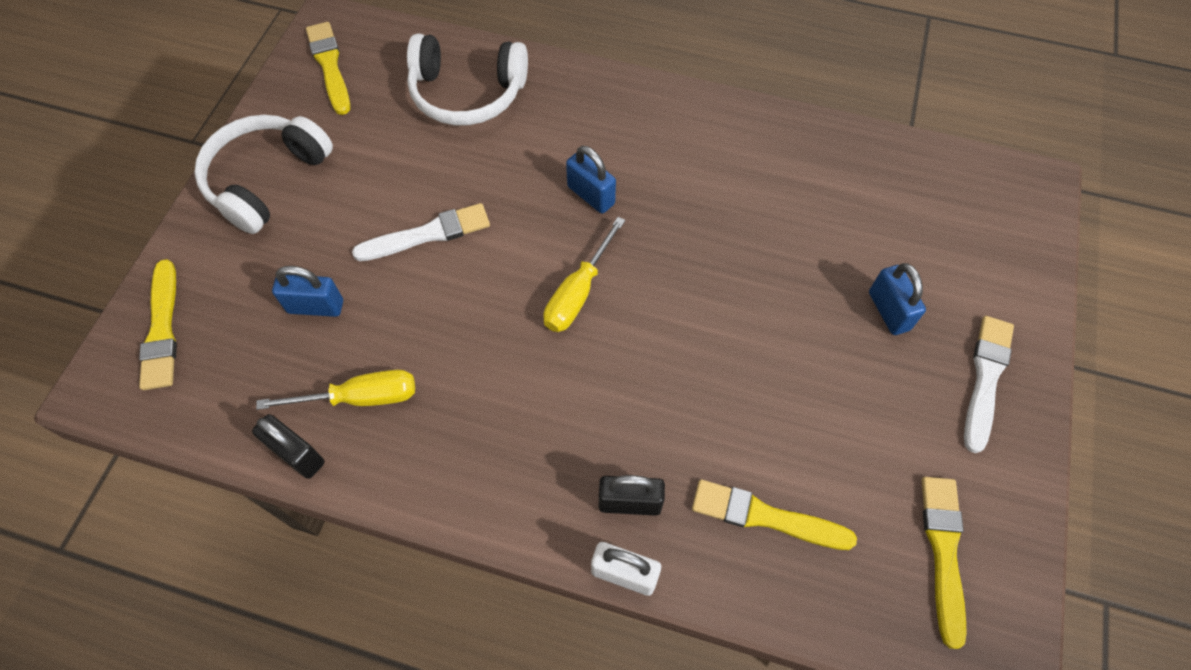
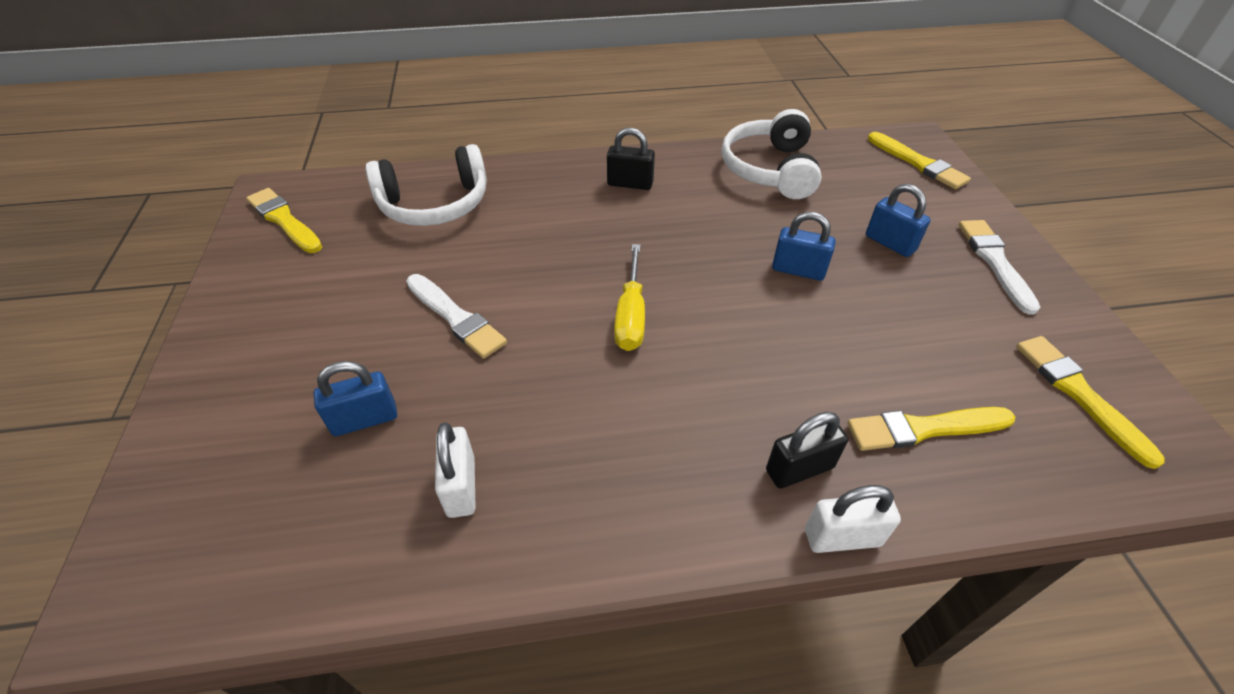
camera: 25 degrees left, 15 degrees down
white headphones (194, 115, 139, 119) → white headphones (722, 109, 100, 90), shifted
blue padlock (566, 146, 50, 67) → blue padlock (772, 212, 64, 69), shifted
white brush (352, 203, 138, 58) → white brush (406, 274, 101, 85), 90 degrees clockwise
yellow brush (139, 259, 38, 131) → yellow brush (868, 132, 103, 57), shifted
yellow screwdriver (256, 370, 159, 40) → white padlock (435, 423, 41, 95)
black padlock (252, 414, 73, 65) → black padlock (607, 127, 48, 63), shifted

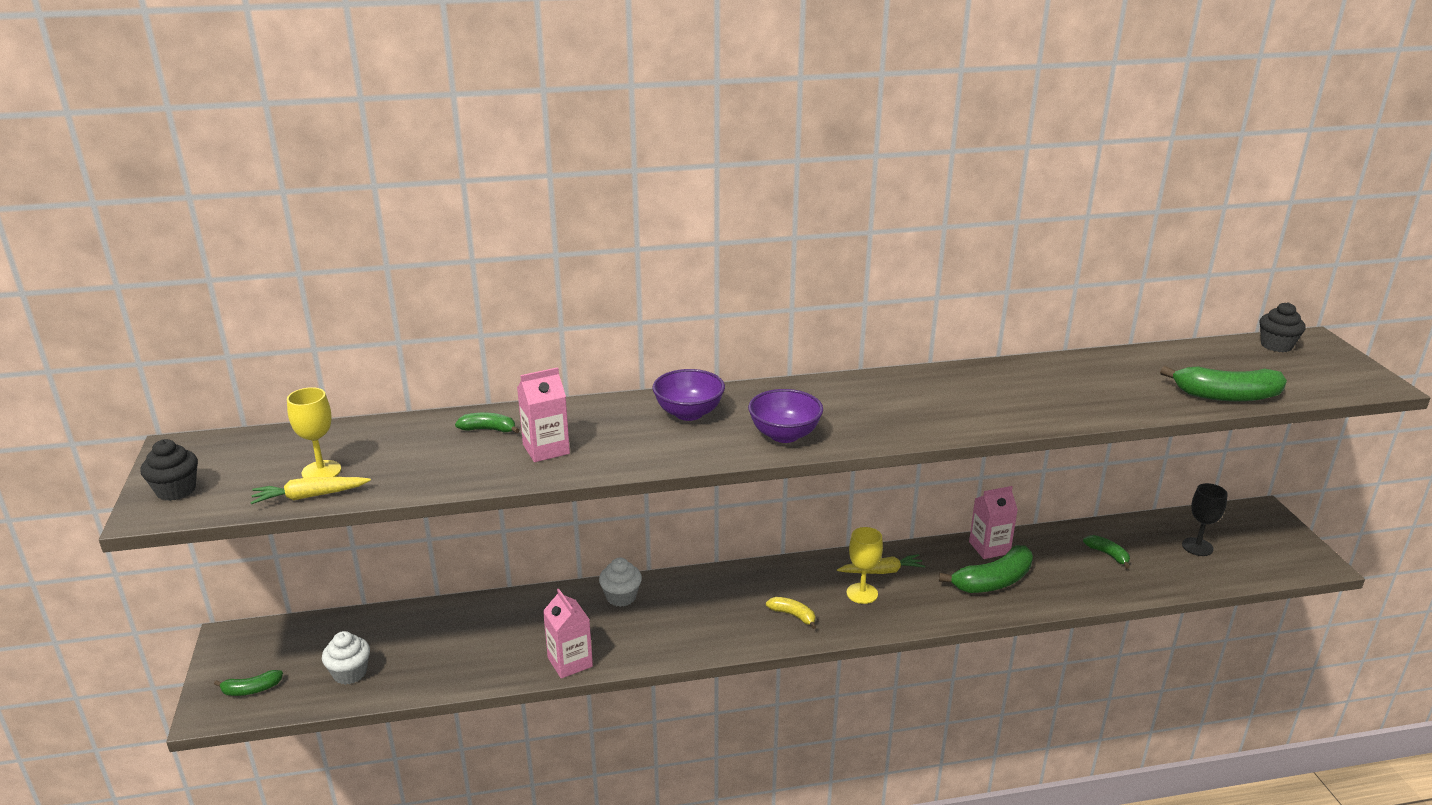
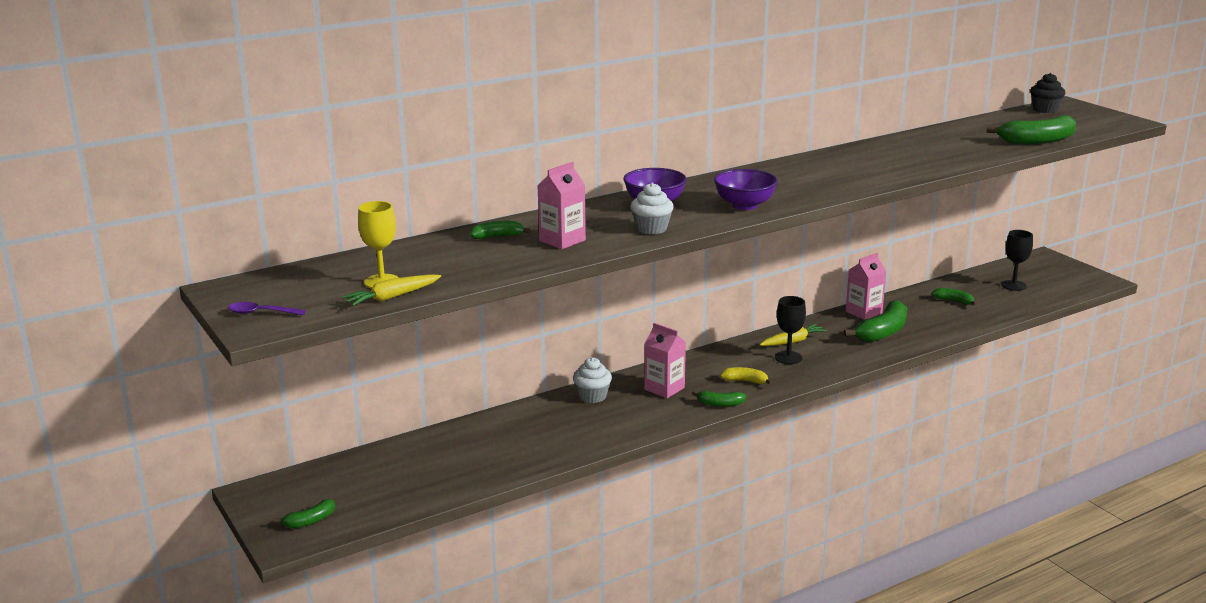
camera: 20 degrees left, 5 degrees down
black cupcake (140, 439, 58, 62) → purple spoon (228, 302, 78, 13)
yellow goblet (847, 527, 36, 77) → black goblet (775, 296, 31, 68)
pink carton (543, 589, 50, 90) → pink carton (644, 323, 42, 75), shifted
white cupcake (322, 631, 48, 54) → white cupcake (630, 183, 44, 51), shifted
- → green banana (692, 391, 54, 16)

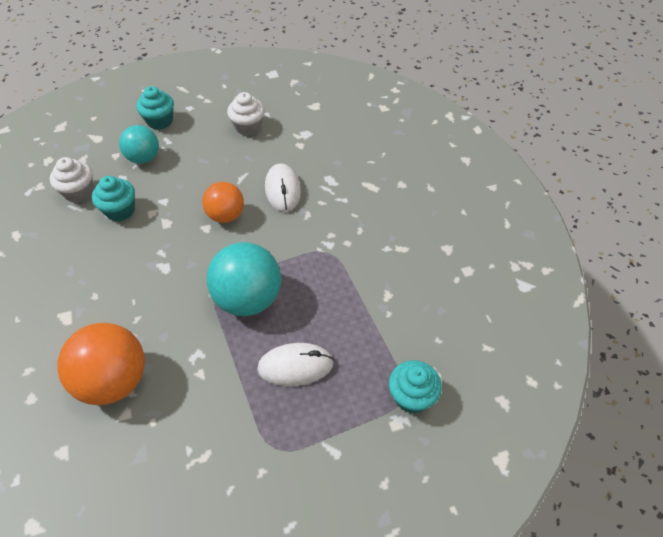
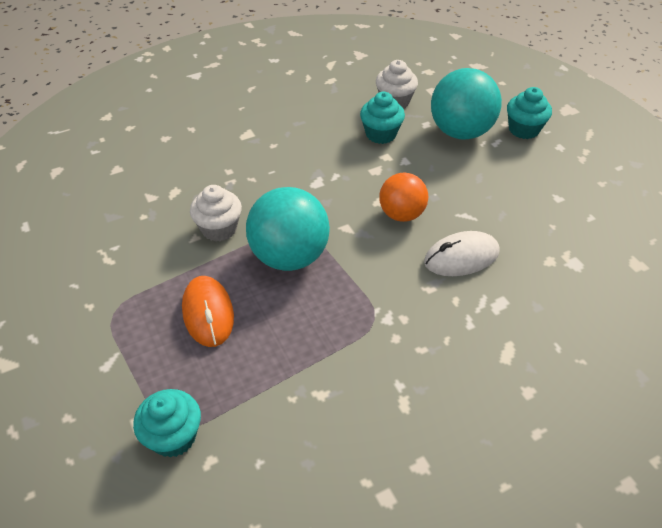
camera: 80 degrees right, 5 degrees down
white cupcake (227, 92, 38, 44) → white cupcake (190, 185, 52, 57), shifted
turquoise ball (119, 125, 40, 39) → turquoise ball (431, 68, 71, 71), x1.59
orange ball (57, 323, 88, 82) → -
white mouse (257, 343, 77, 43) → orange mouse (182, 276, 52, 71)

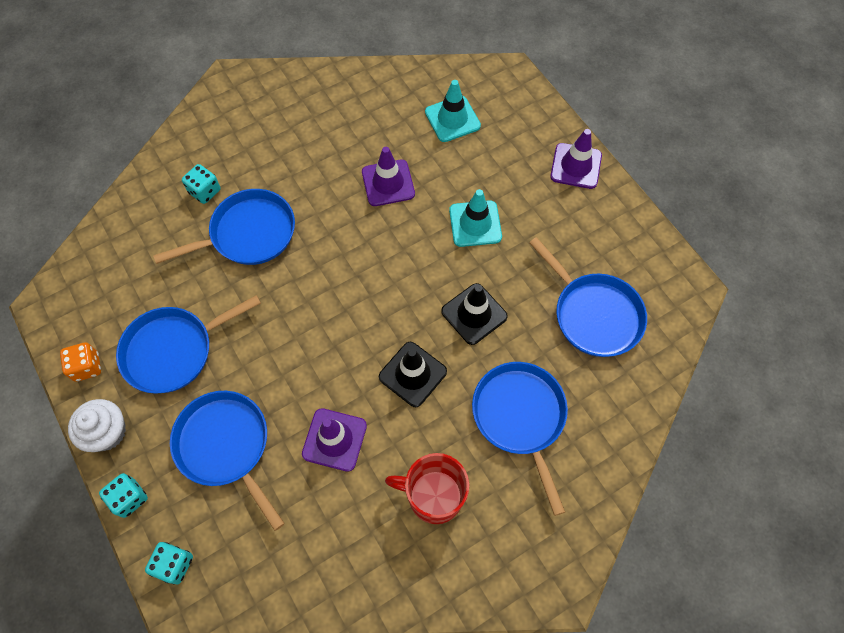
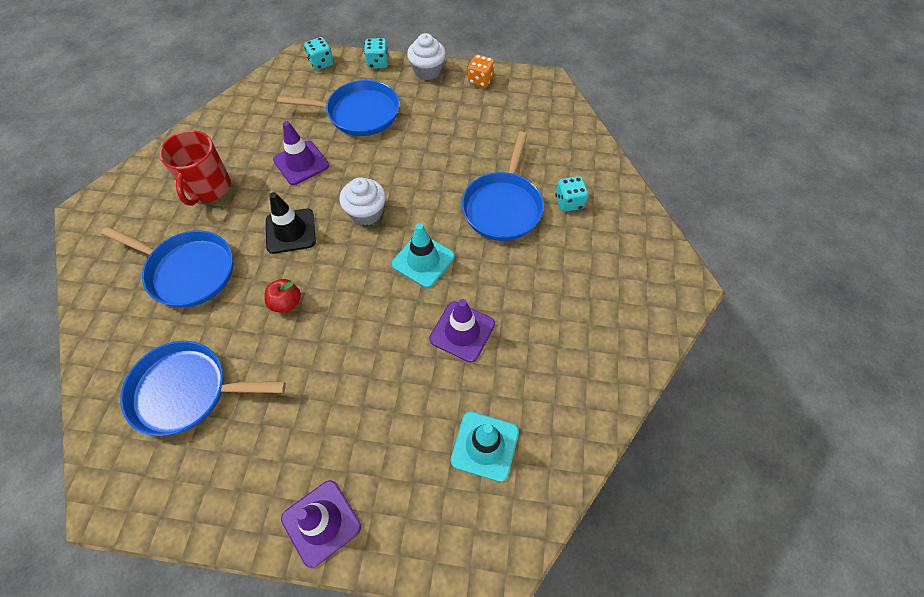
camera: 130 degrees right, 5 degrees down
turquoise traffic cone (449, 189, 53, 58) → turquoise traffic cone (392, 223, 63, 65), shifted
black traffic cone (441, 283, 67, 62) → red apple (264, 279, 37, 34)
blue pan (116, 295, 145, 99) → -
red mug (385, 453, 84, 71) → red mug (159, 130, 72, 76), 135 degrees clockwise
- → white cupcake (339, 177, 47, 48)

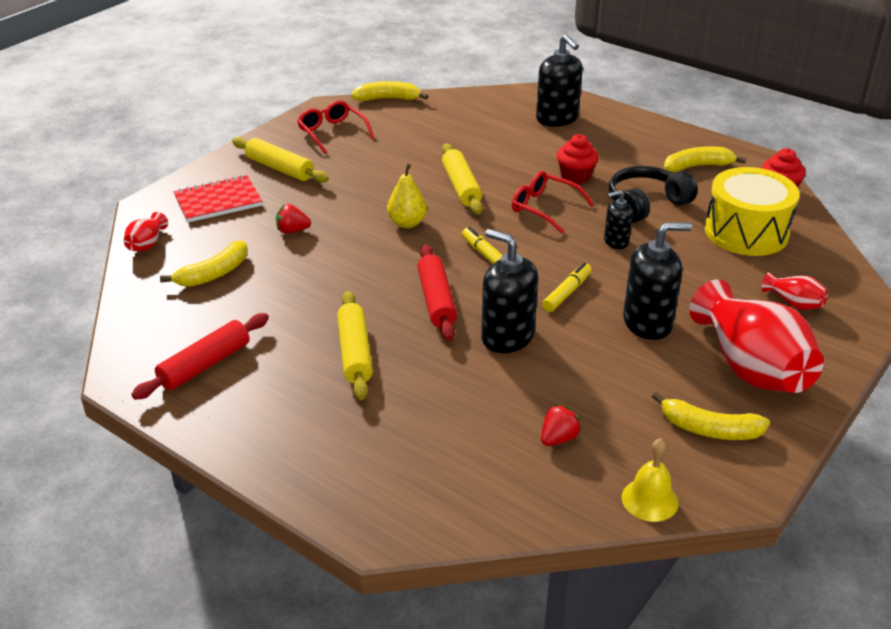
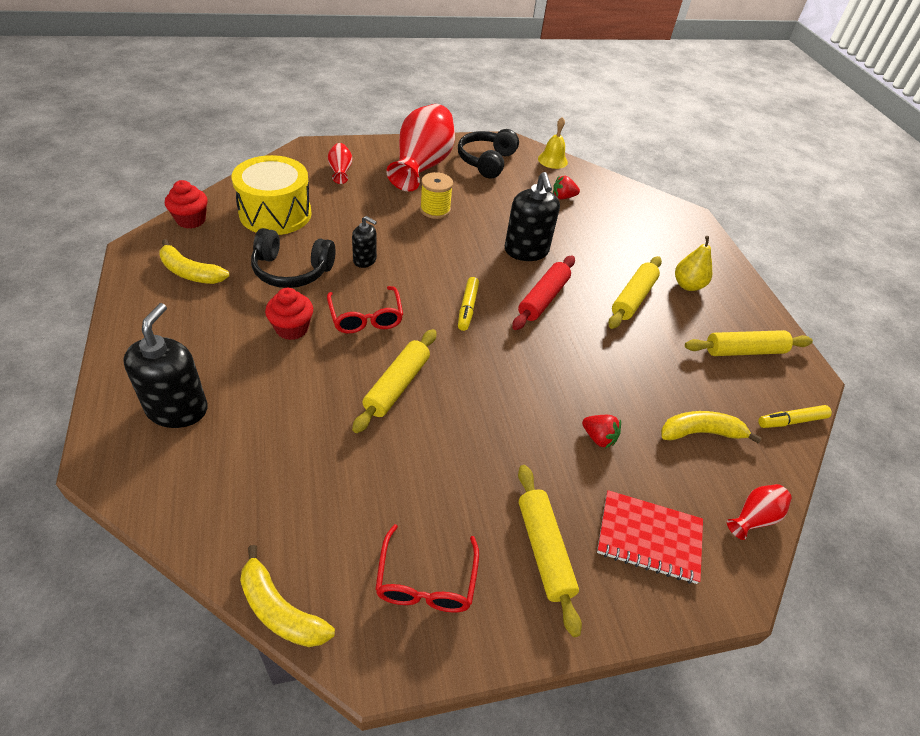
camera: 145 degrees left, 10 degrees up
yellow pear (387, 164, 40, 64) → yellow pear (675, 236, 37, 55), shifted
black soap dispenser (623, 222, 69, 118) → yellow spool (420, 172, 33, 47)
yellow marker (542, 263, 50, 49) → yellow marker (758, 405, 74, 23), shifted
red rolling pin (131, 313, 138, 87) → yellow rolling pin (685, 330, 128, 26)
yellow banana (652, 392, 118, 48) → black headphones (458, 129, 61, 50)

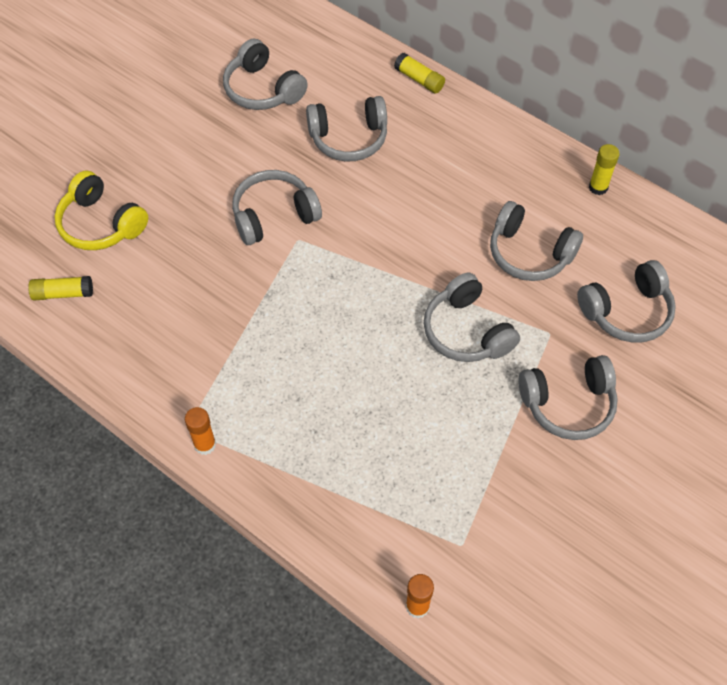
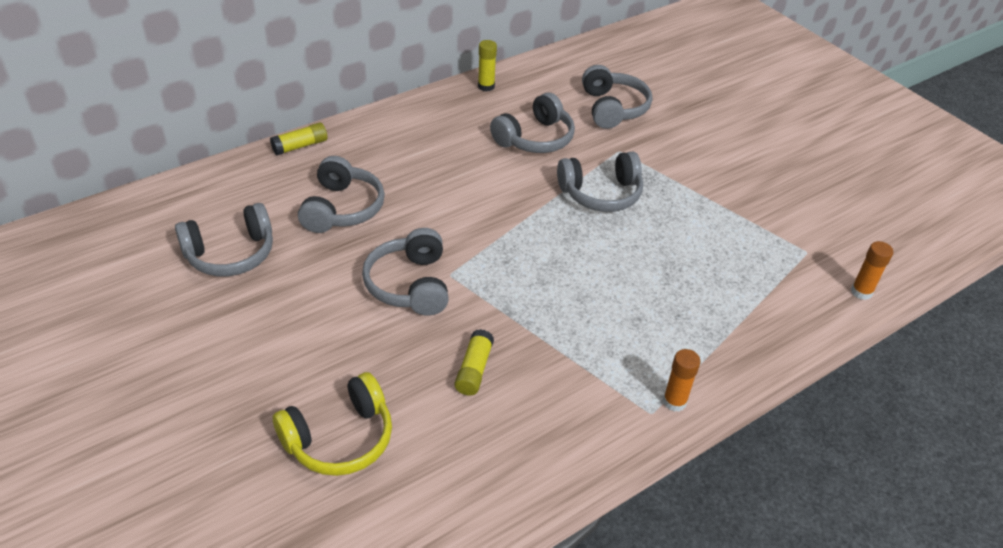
camera: 75 degrees left, 15 degrees down
yellow glue stick (28, 276, 65, 24) → yellow glue stick (455, 329, 39, 67), shifted
grey headphones (518, 355, 100, 85) → -

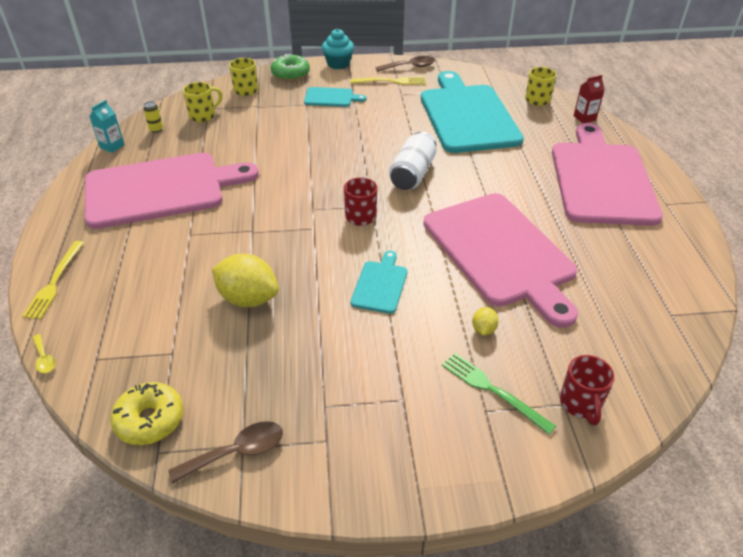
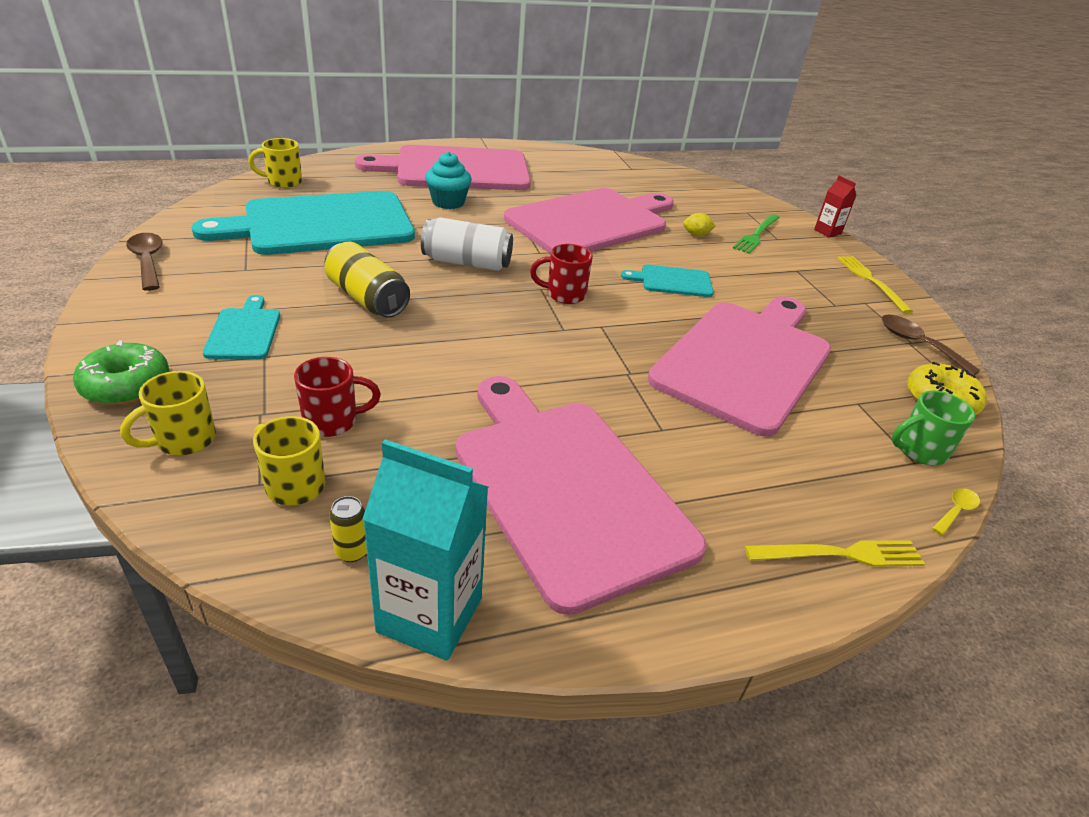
camera: 105 degrees left, 5 degrees down
turquoise cupcake (322, 29, 32, 40) → turquoise cupcake (425, 152, 47, 57), shifted
red carton (574, 75, 31, 48) → red carton (814, 176, 43, 62), shifted
yellow fork (350, 77, 76, 8) → yellow fork (837, 256, 76, 57), shifted
turquoise carton (89, 100, 36, 53) → turquoise carton (363, 439, 125, 221), x1.90
yellow lemon (212, 254, 67, 53) → pink cutting board (647, 296, 184, 141)
red mug (560, 355, 55, 71) → red mug (294, 357, 87, 80), shifted
- → yellow can (325, 242, 85, 76)
- → green mug (892, 391, 83, 74)

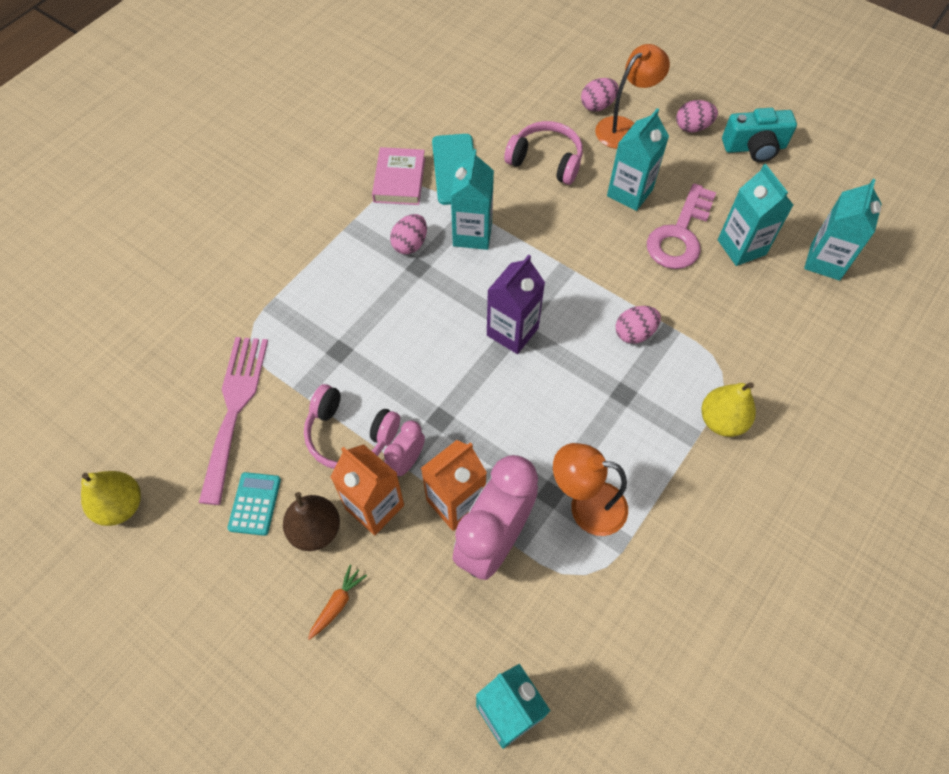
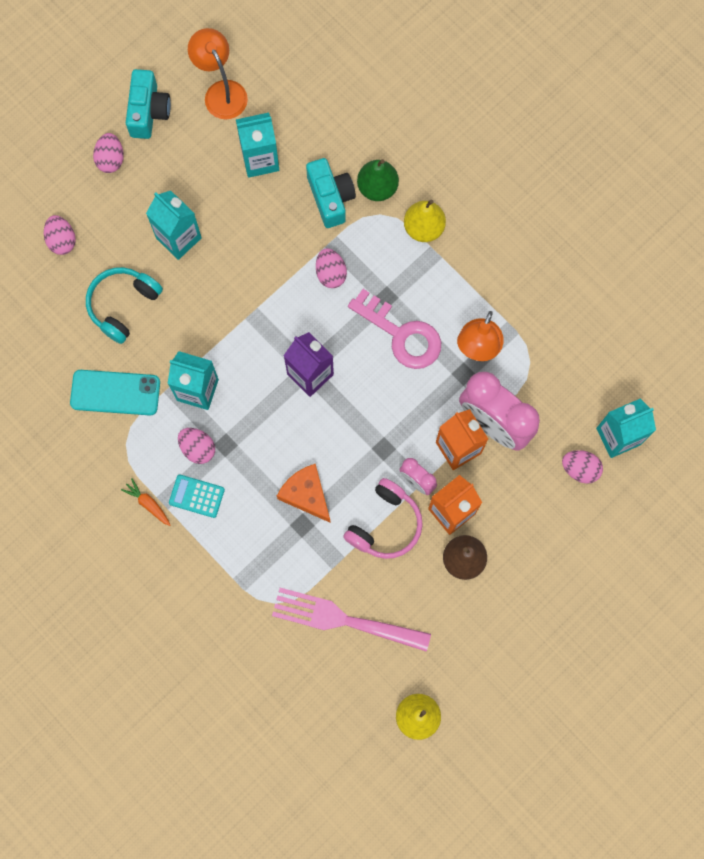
camera: 80 degrees left, 15 degrees up
orange lamp (595, 44, 75, 105) → orange lamp (188, 28, 60, 91), shifted
pink headphones (504, 121, 79, 64) → turquoise headphones (86, 267, 77, 77)
pink book (372, 147, 53, 58) → -
turquoise carton (804, 179, 78, 102) → -
pink key (647, 183, 69, 86) → pink key (348, 289, 93, 80), shifted
turquoise calculator (228, 472, 53, 64) → turquoise calculator (169, 474, 56, 44), shifted
orange carrot (308, 564, 59, 76) → orange carrot (121, 478, 49, 48), shifted
- → turquoise camera (306, 158, 50, 70)
- → green pear (357, 159, 42, 42)
- → pink egg (562, 450, 41, 34)
- → orange cheese (277, 464, 54, 59)

